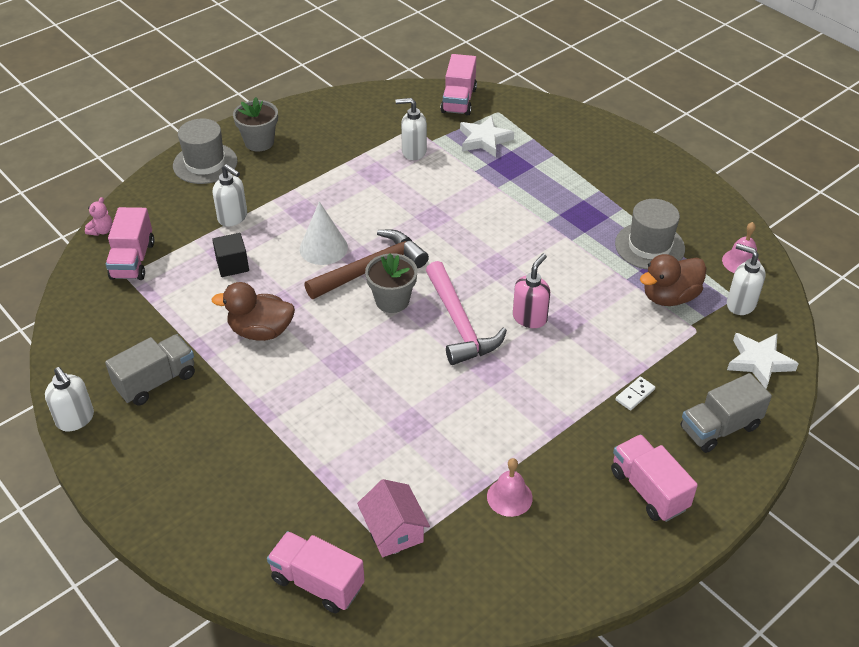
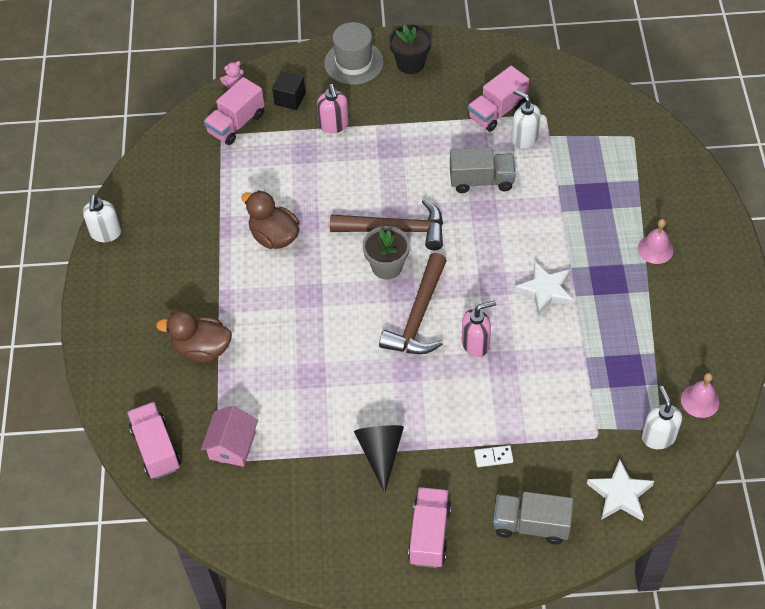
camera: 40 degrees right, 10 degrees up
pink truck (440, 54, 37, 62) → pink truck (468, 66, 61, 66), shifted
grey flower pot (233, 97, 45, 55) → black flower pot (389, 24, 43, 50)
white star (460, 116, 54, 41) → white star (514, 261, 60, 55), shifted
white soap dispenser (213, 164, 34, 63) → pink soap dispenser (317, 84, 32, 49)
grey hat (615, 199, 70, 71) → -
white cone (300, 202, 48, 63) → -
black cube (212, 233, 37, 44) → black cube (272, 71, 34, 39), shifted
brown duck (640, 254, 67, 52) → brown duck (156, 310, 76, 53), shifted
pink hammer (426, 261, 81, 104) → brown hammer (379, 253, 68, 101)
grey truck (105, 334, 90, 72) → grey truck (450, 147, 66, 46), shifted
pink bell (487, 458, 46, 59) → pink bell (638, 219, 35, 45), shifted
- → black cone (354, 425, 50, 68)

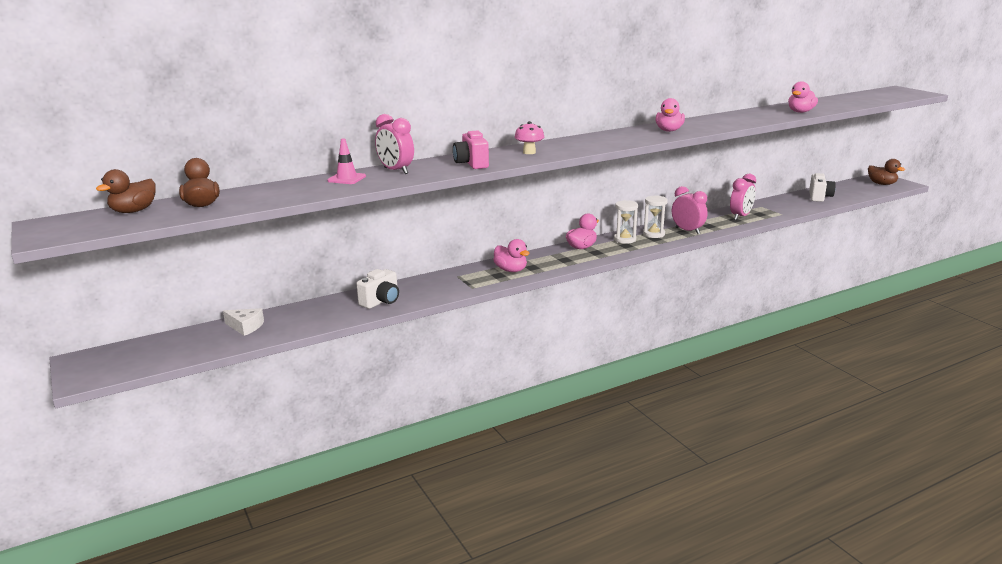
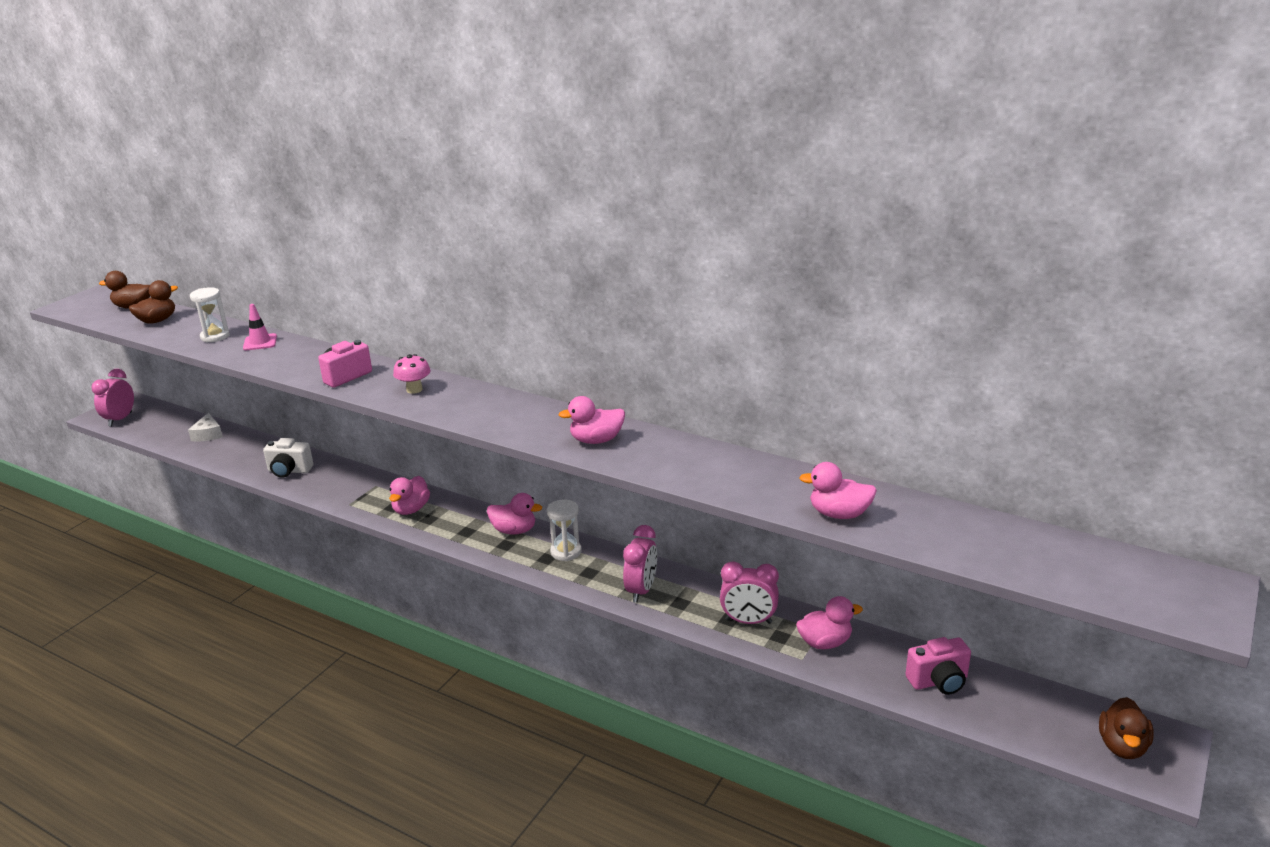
camera: 60 degrees right, 5 degrees up
pink clock (375, 114, 39, 60) → pink clock (92, 369, 42, 57), shifted
white camera (809, 173, 27, 29) → pink camera (906, 637, 65, 58)
white hourglass (643, 195, 25, 43) → white hourglass (190, 287, 40, 56), shifted
- → pink duck (796, 596, 67, 53)

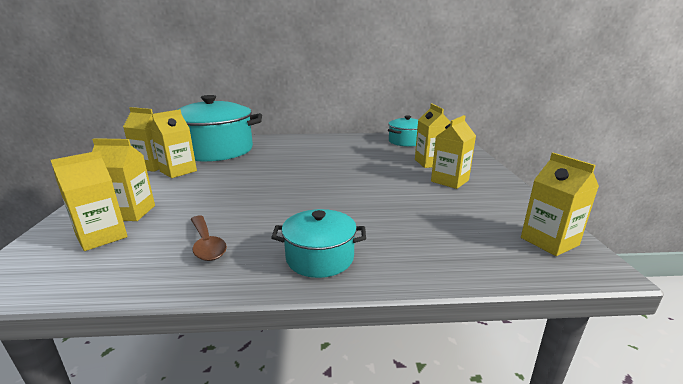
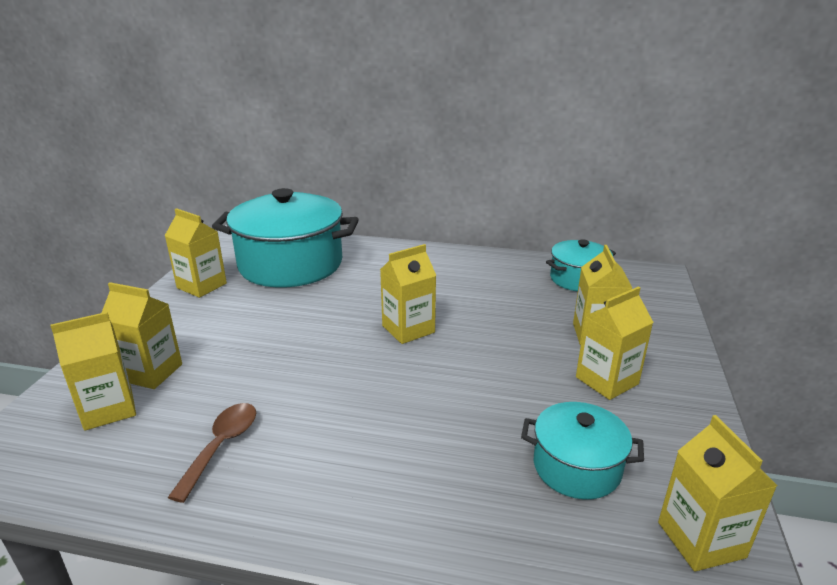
camera: 15 degrees right, 5 degrees up
yellow carton (150, 109, 47, 69) → yellow carton (380, 244, 57, 100), shifted
turquoise pot (271, 209, 95, 69) → turquoise pot (521, 402, 123, 98), shifted
brown spoon (191, 216, 36, 45) → brown spoon (168, 403, 88, 100), 150 degrees counterclockwise

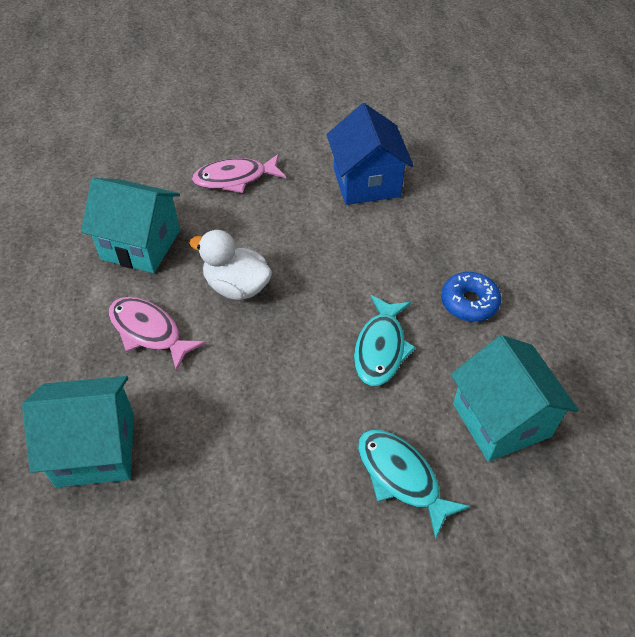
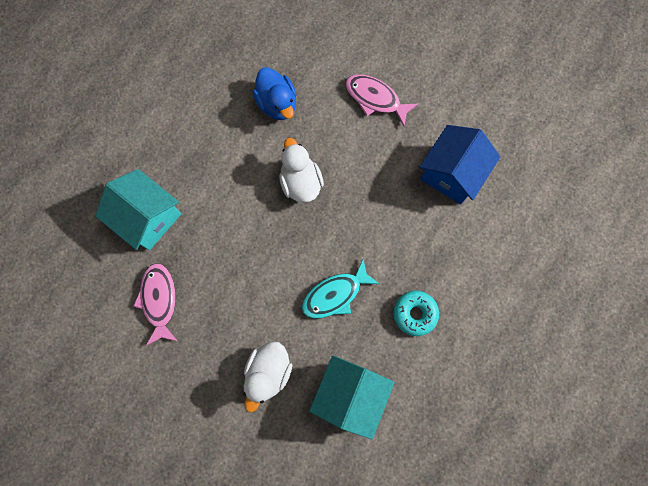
camera: 45 degrees right, 25 degrees up
turquoise house (81, 178, 99, 95) → blue duck (253, 67, 43, 53)
blue donut (441, 272, 60, 50) → turquoise donut (393, 291, 46, 45)
pink fish (109, 297, 97, 75) → pink fish (133, 263, 44, 83), shifted
turquoise fish (358, 430, 112, 110) → white duck (244, 341, 48, 71)

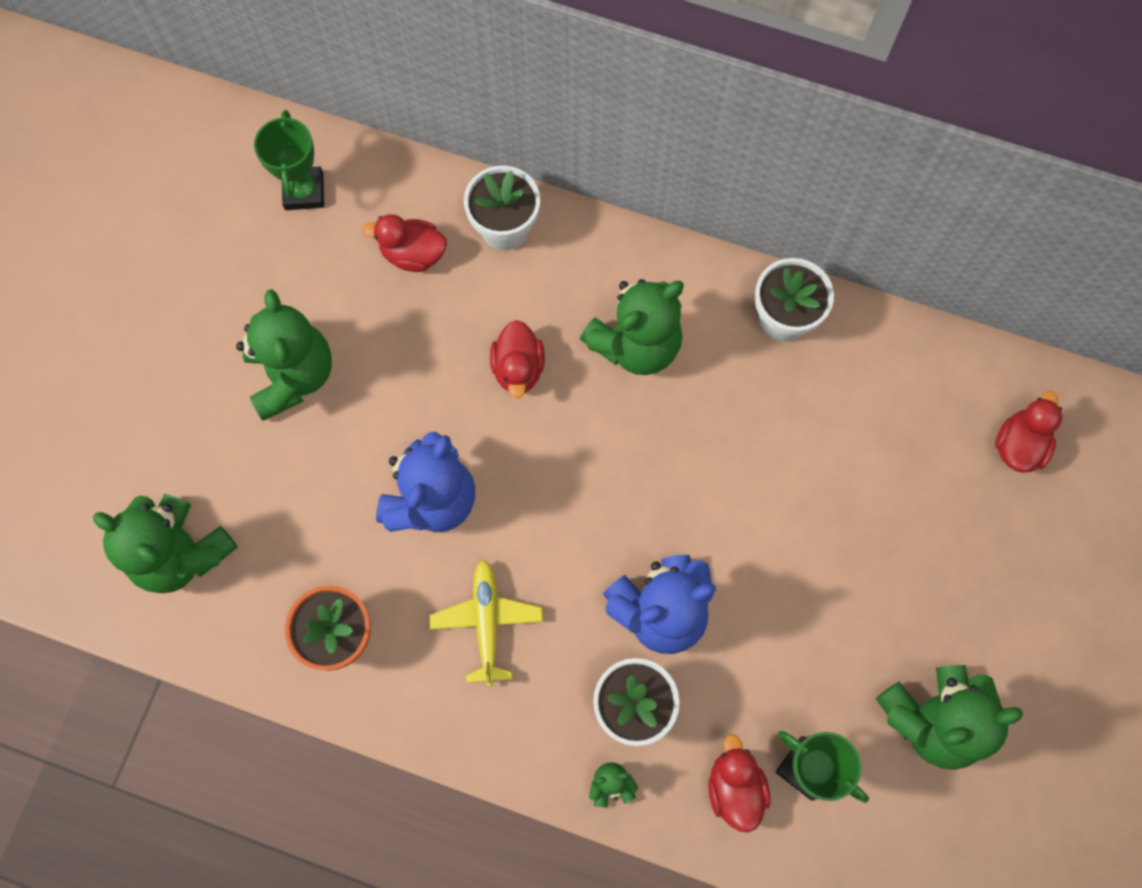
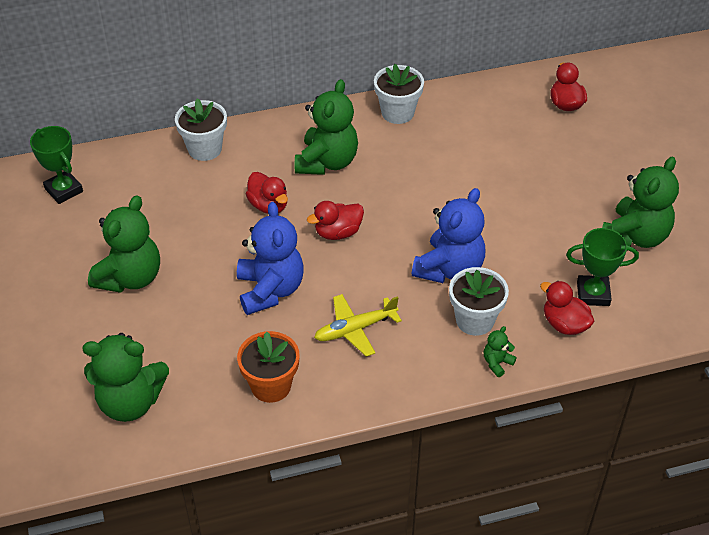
camera: 35 degrees left, 25 degrees down
red duck (362, 214, 85, 58) → red duck (307, 201, 57, 39), shifted
green teddy bear (236, 289, 96, 132) → green teddy bear (88, 195, 72, 98), 75 degrees clockwise
yellow plane (430, 559, 113, 127) → yellow plane (314, 294, 88, 63), 75 degrees counterclockwise

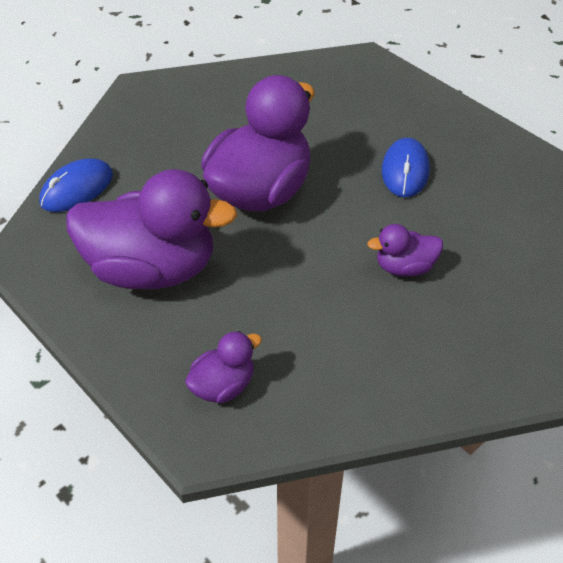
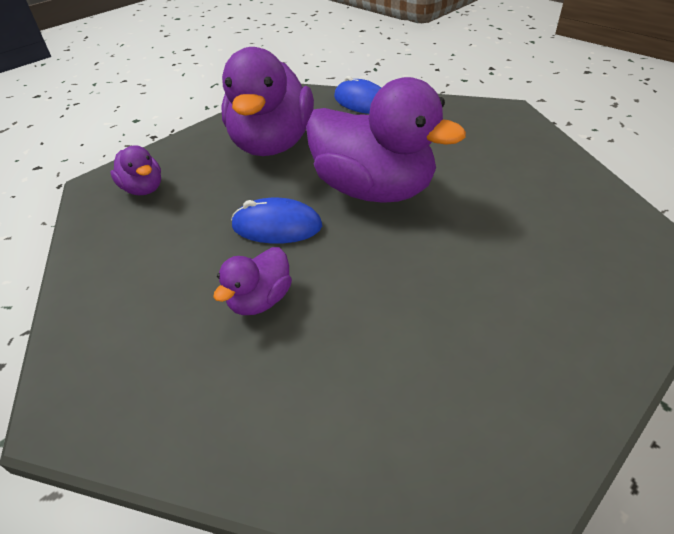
camera: 90 degrees right, 5 degrees down
blue mouse (382, 138, 48, 59) → blue mouse (231, 198, 91, 46), shifted
purple duck (367, 224, 76, 53) → purple duck (213, 247, 79, 68), 135 degrees counterclockwise

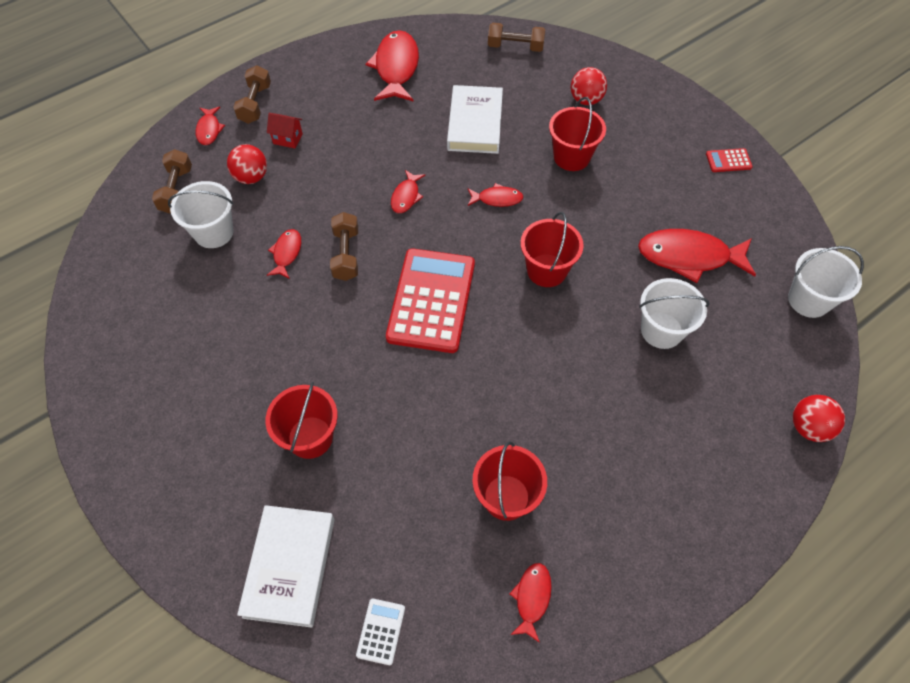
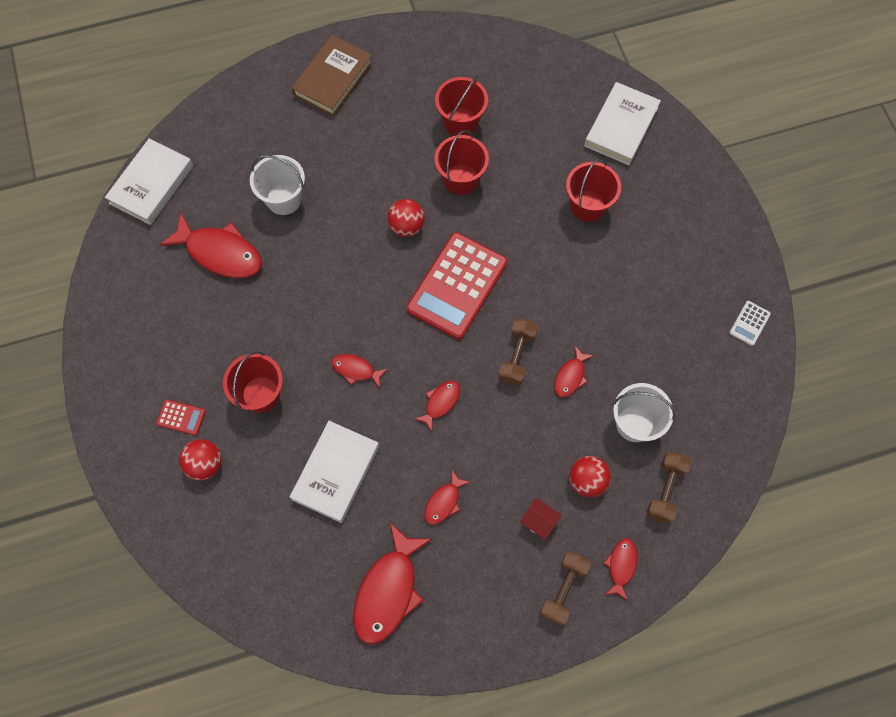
camera: 160 degrees left, 10 degrees up
brown dumbbell (488, 23, 57, 29) → -
red calculator (706, 148, 47, 24) → red calculator (156, 400, 50, 35), shifted
red bucket (520, 212, 64, 75) → red bucket (434, 130, 55, 65), shifted
white bucket (788, 246, 76, 72) → white book (105, 138, 88, 87)
red ball (793, 395, 52, 47) → red ball (387, 199, 38, 38), shifted
red fish (510, 563, 42, 80) → red fish (424, 470, 46, 55), shifted
white calculator (356, 598, 49, 67) → white calculator (729, 301, 42, 45), shifted
- → brown book (292, 35, 81, 81)

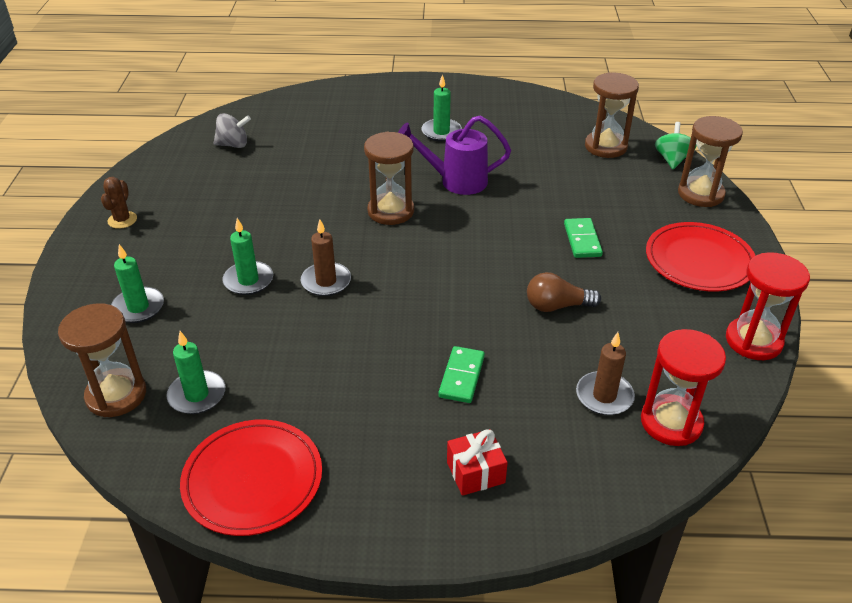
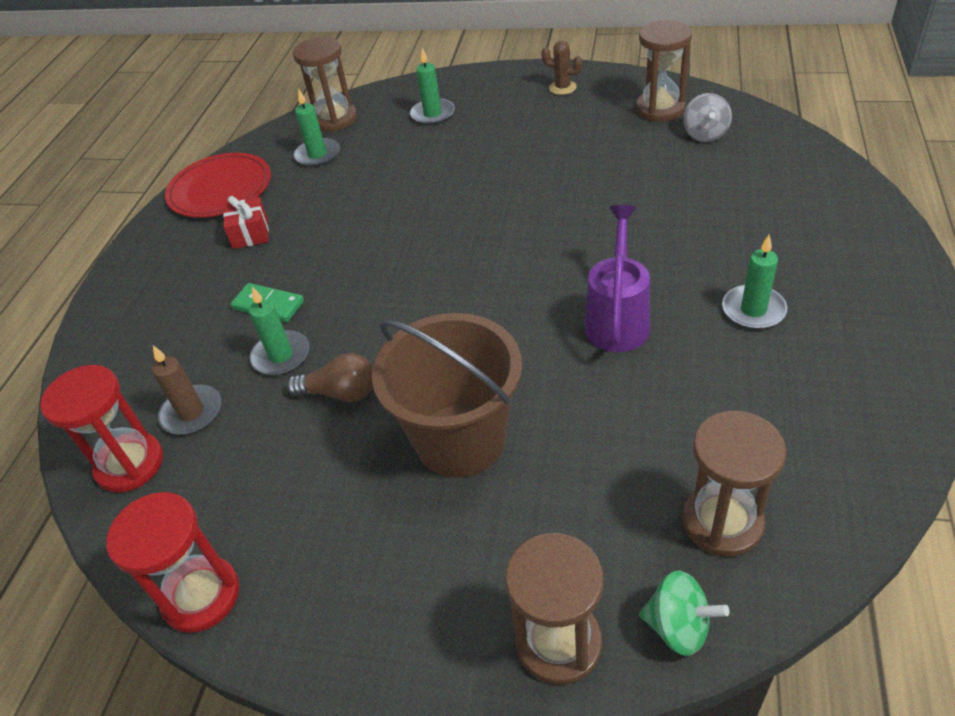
camera: 105 degrees right, 5 degrees up
brown hourglass (364, 132, 50, 93) → brown hourglass (636, 20, 56, 102), shifted
green candle (222, 218, 51, 77) → green candle (249, 286, 61, 90), shifted
green domino (564, 218, 39, 40) → brown bucket (372, 313, 150, 165)
brown candle (301, 219, 50, 77) → -
red plate (646, 222, 110, 69) → -
brown light bulb (527, 272, 74, 40) → brown light bulb (287, 353, 86, 49), 90 degrees clockwise
red gift (447, 429, 61, 67) → red gift (223, 196, 46, 53), shifted

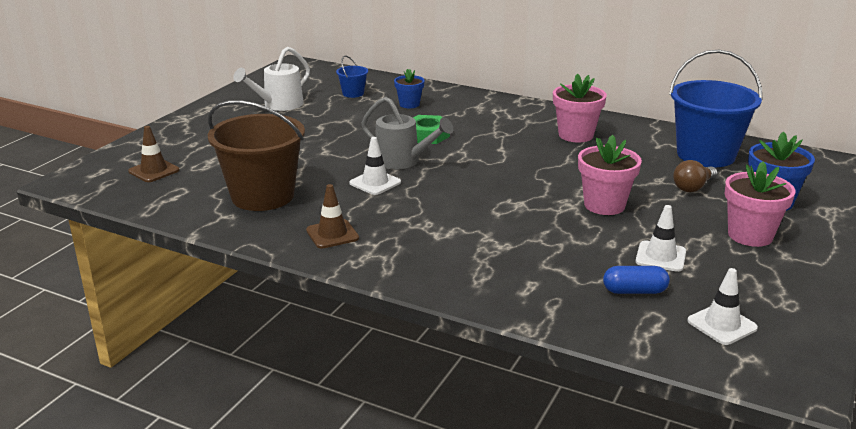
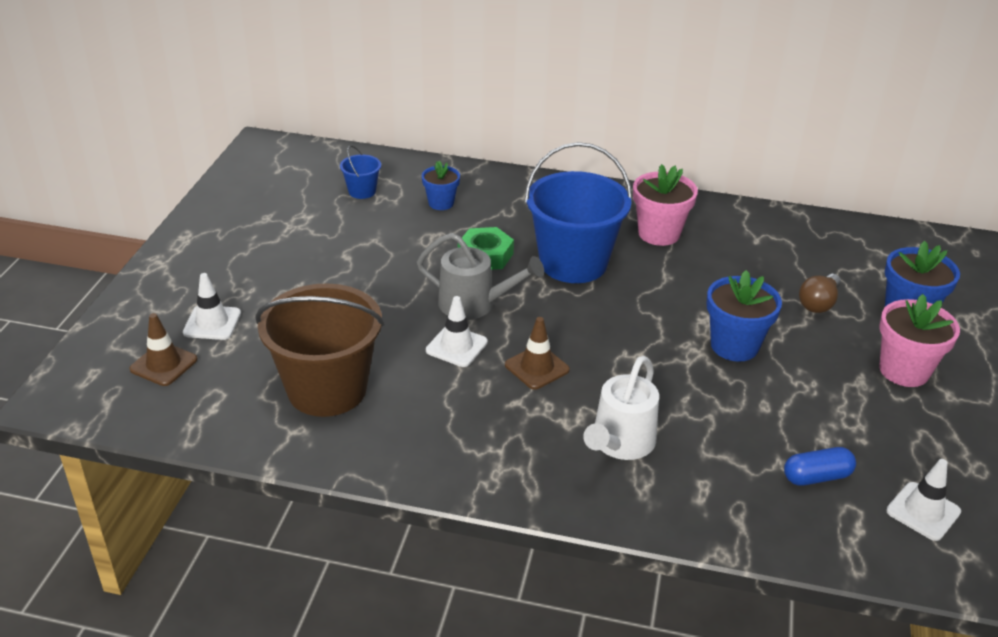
camera: 15 degrees left, 10 degrees up
white watering can (233, 47, 77, 64) → white watering can (583, 356, 76, 104), shifted
blue bucket (669, 50, 94, 118) → blue bucket (525, 142, 107, 141), shifted
pink flower pot (578, 135, 64, 80) → blue flower pot (706, 270, 76, 92)
brown traffic cone (306, 184, 53, 64) → brown traffic cone (505, 317, 65, 73), shifted
white traffic cone (635, 205, 51, 67) → white traffic cone (183, 273, 58, 67), shifted

